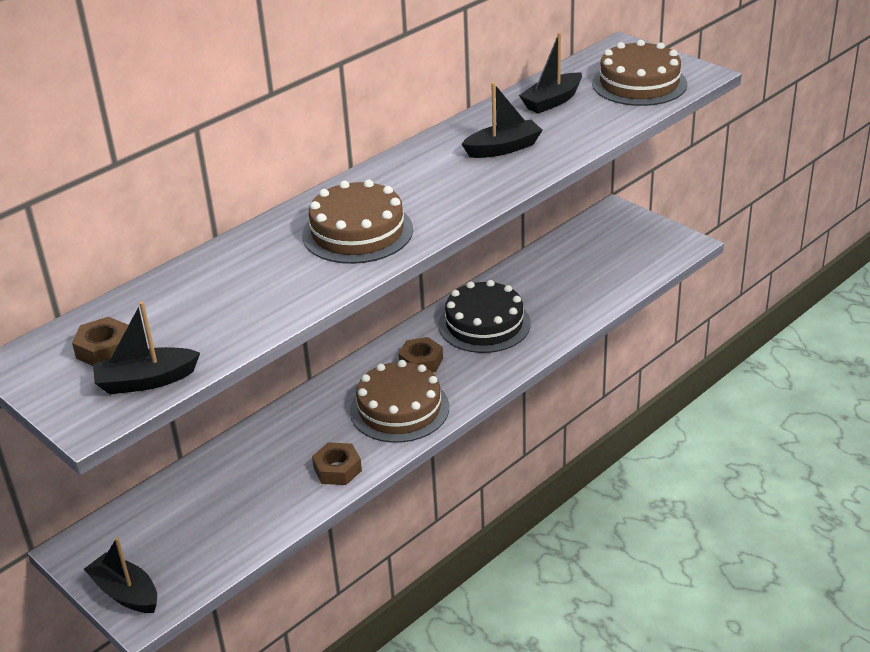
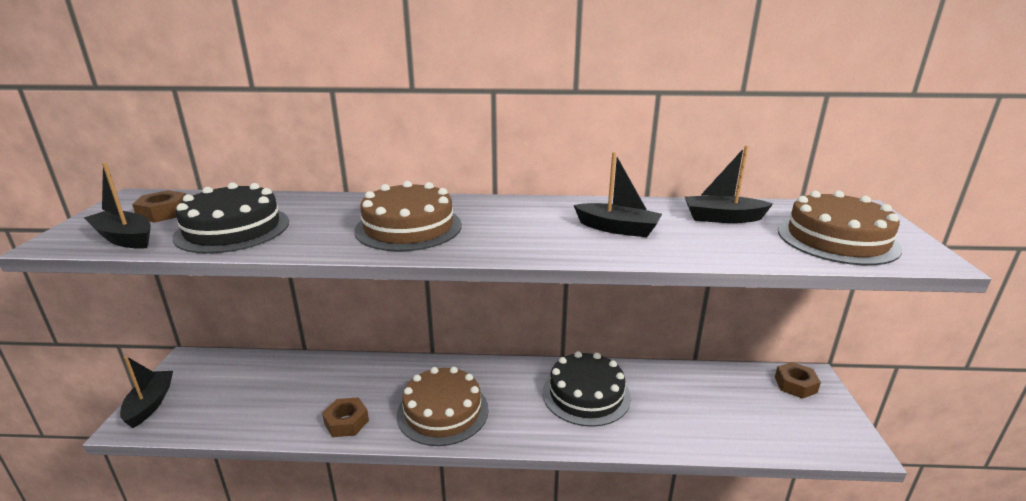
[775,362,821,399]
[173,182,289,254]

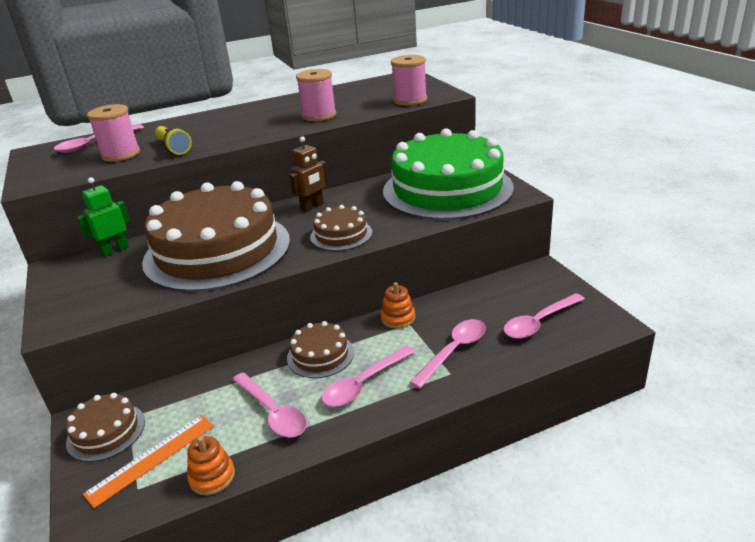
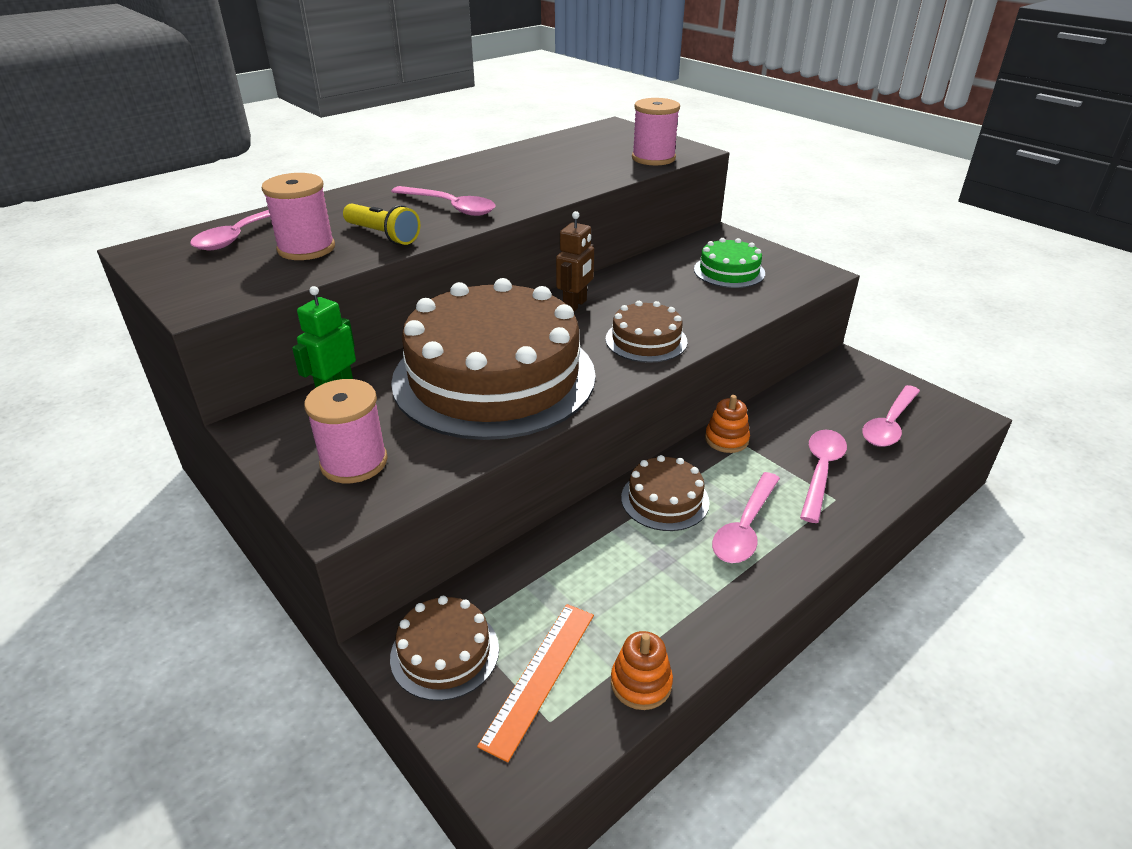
[391,186,495,216]
[304,379,388,483]
[694,238,765,288]

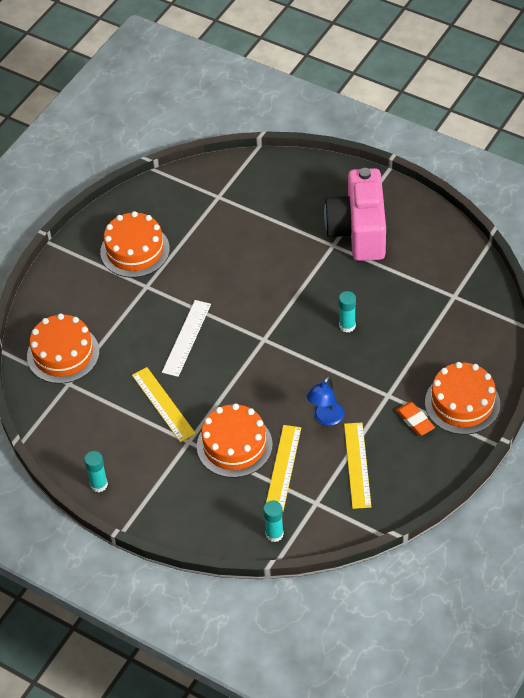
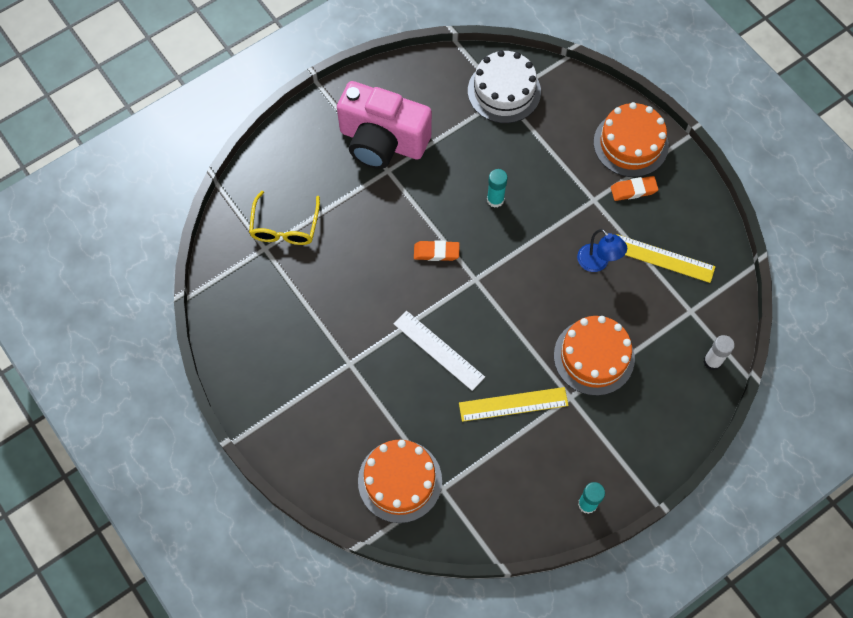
[100,211,170,278] (first image)
[703,335,735,371]
[266,425,301,512] (first image)
[249,191,320,245]
[414,240,460,261]
[468,50,541,123]

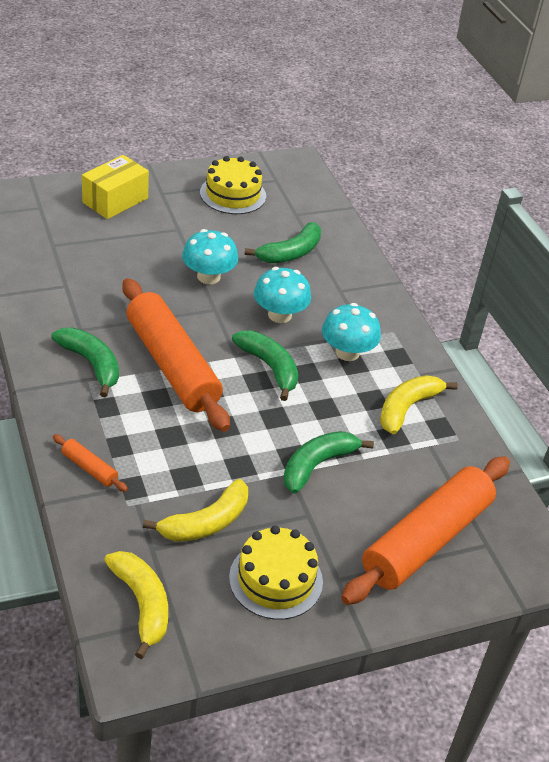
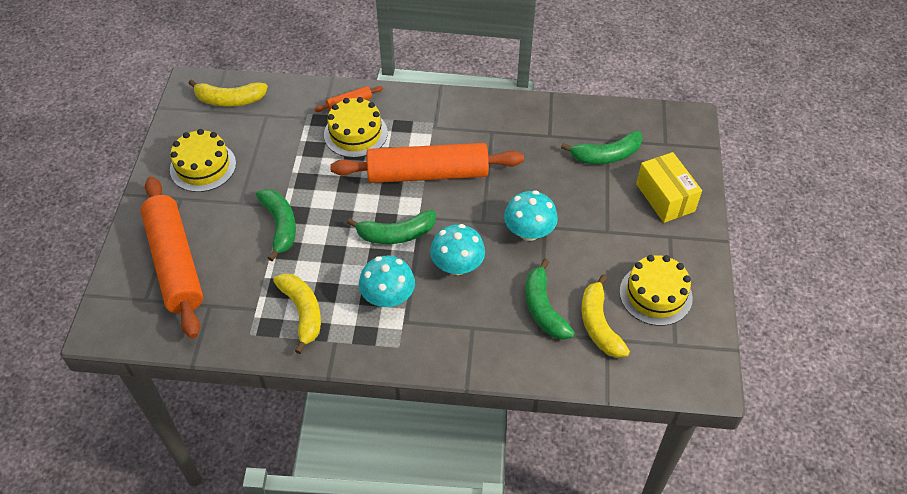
[561,131,643,164]
[581,274,630,358]
[324,97,388,158]

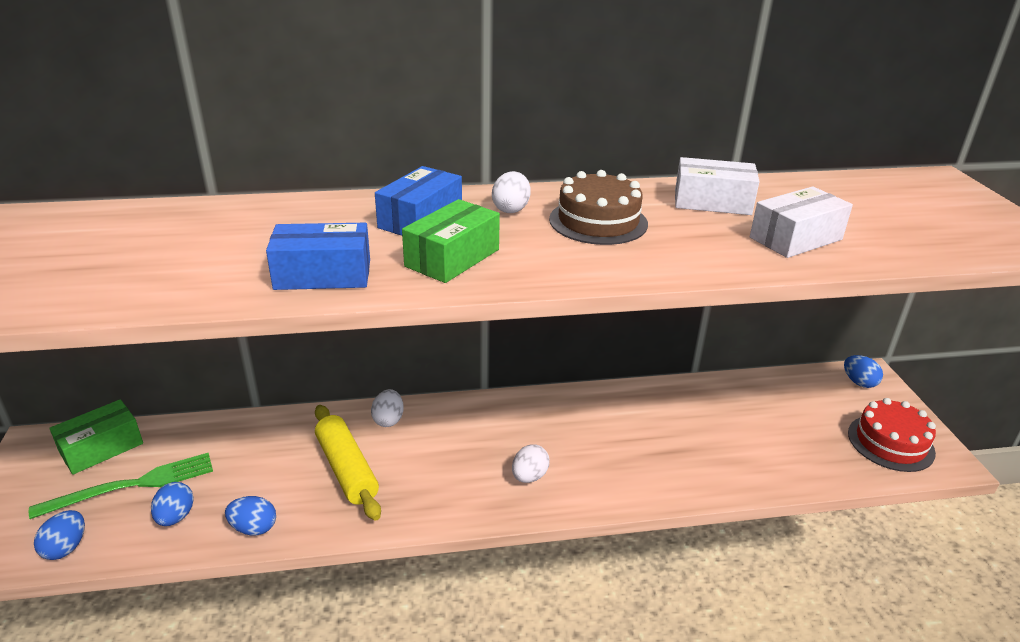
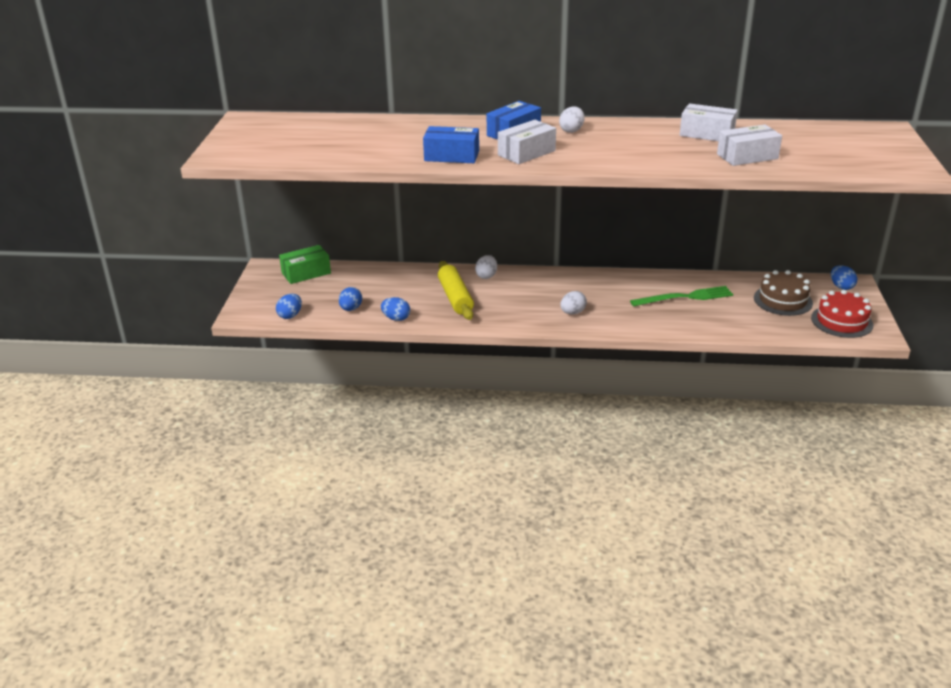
[630,286,733,307]
[498,120,556,164]
[754,270,813,316]

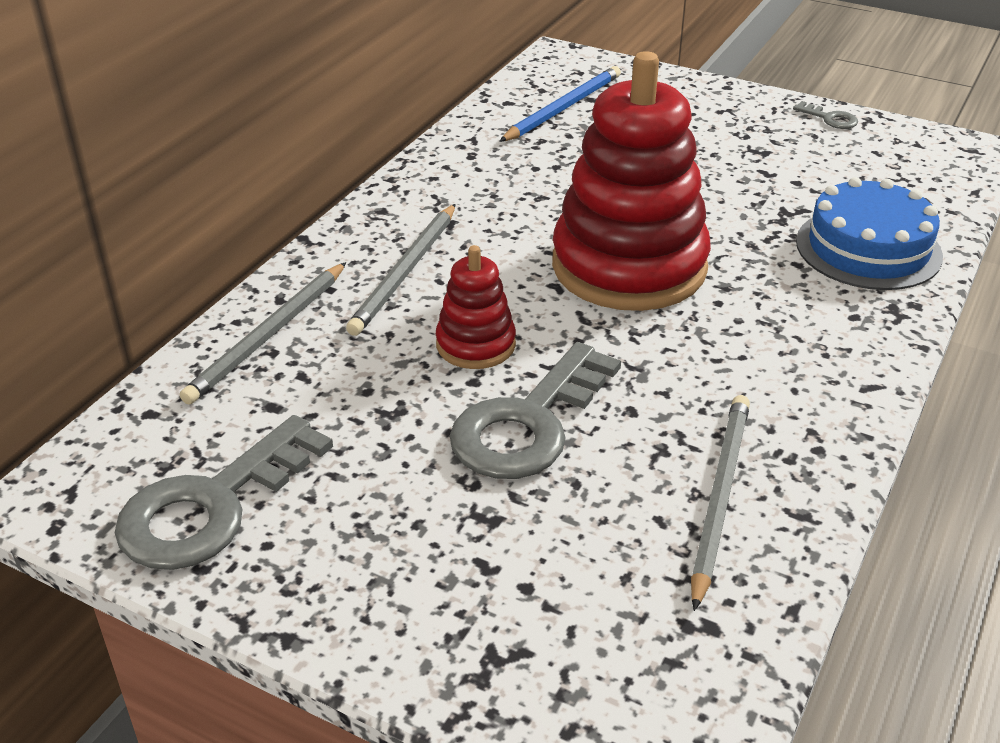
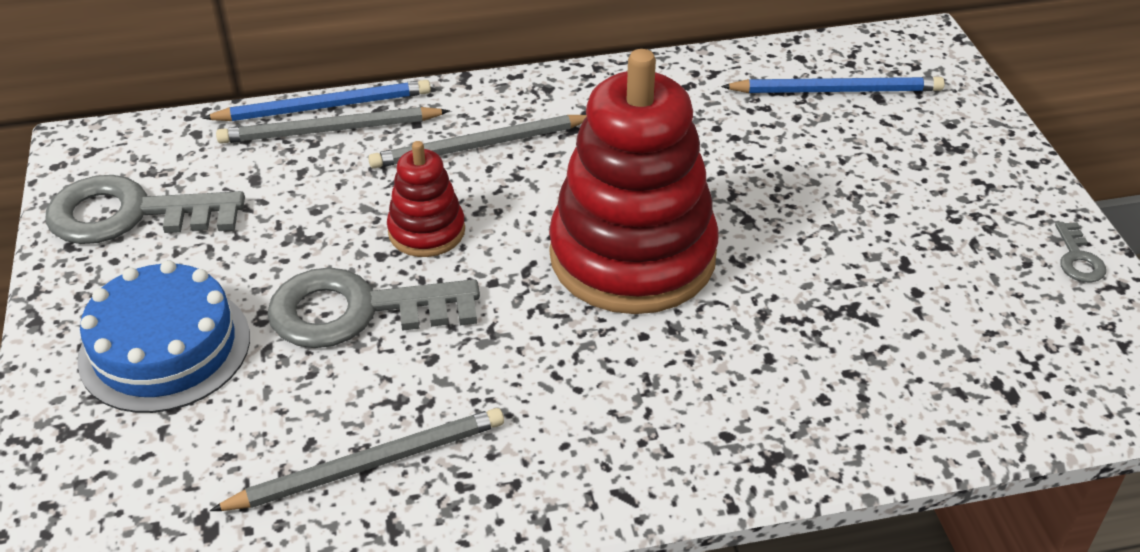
[77,260,250,413]
[202,80,431,121]

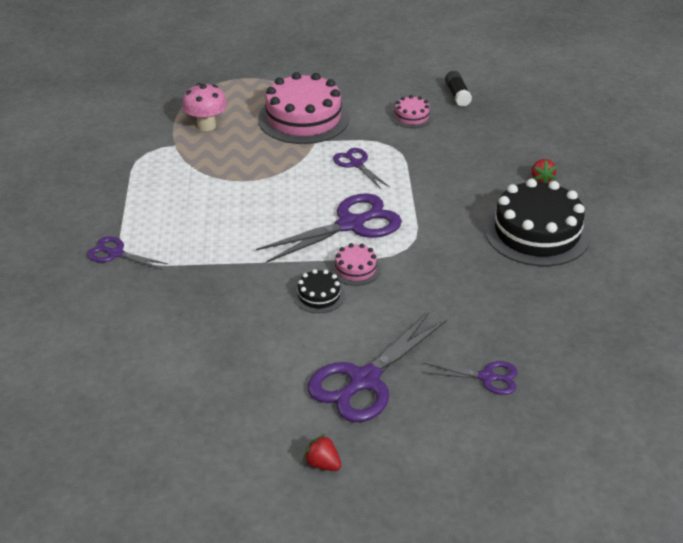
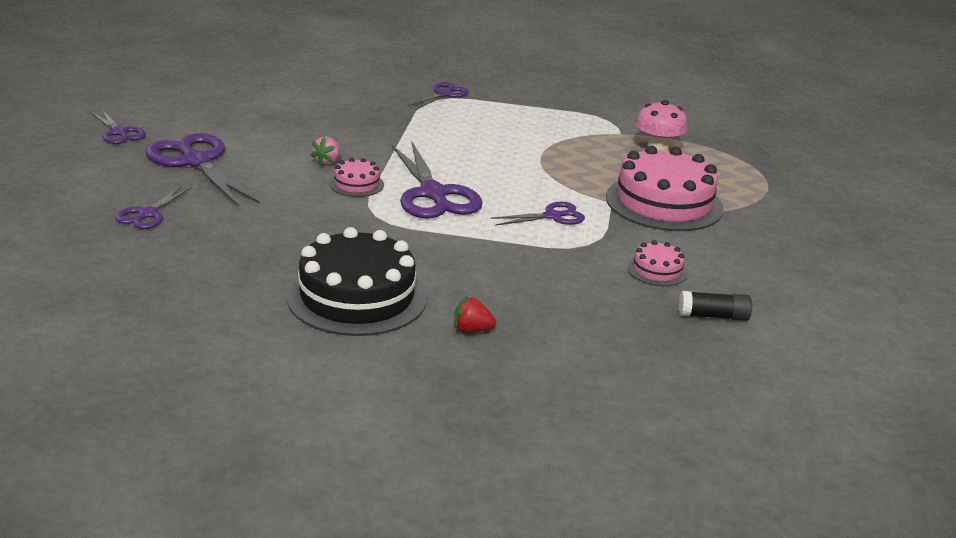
[310,136,340,166]
[91,109,146,144]

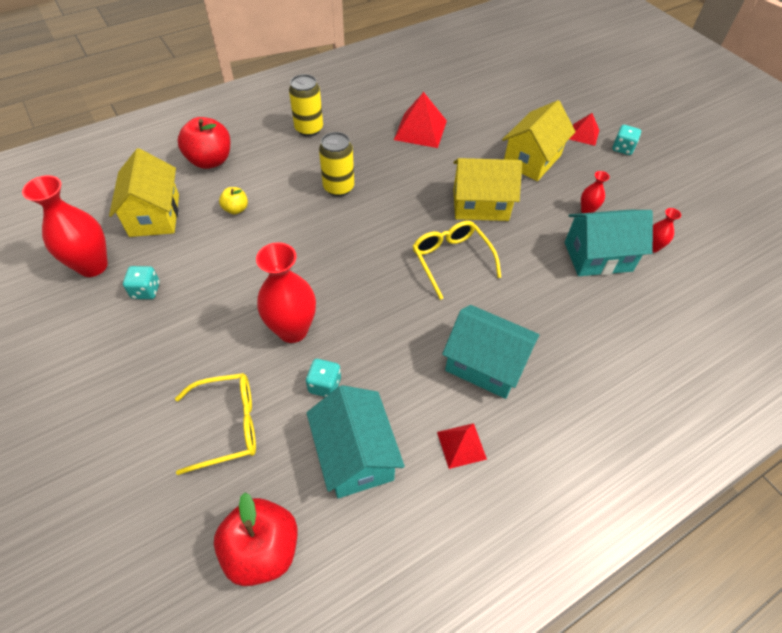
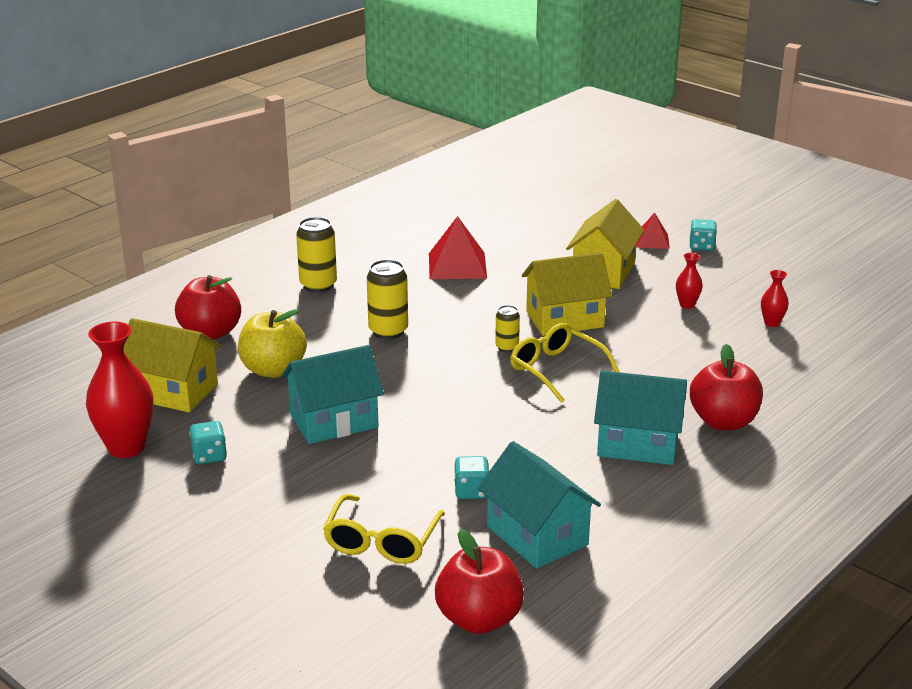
[124,318,222,413]
[323,494,445,564]
[238,309,307,378]
[256,242,316,343] (first image)
[437,423,487,469] (first image)
[281,345,384,444]
[495,305,520,352]
[690,344,763,430]

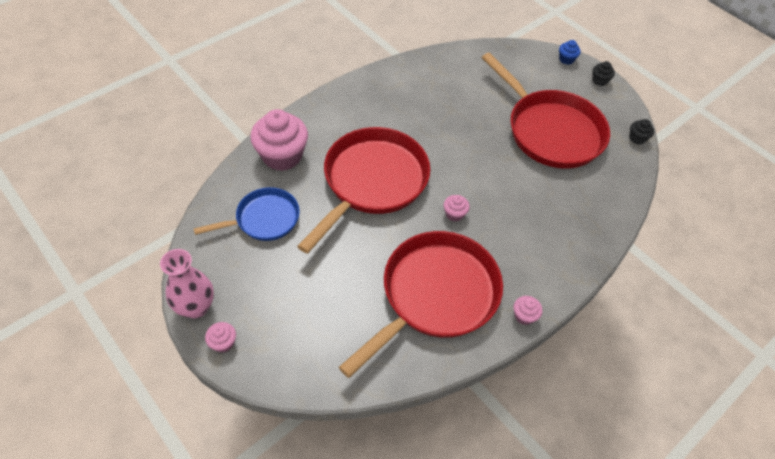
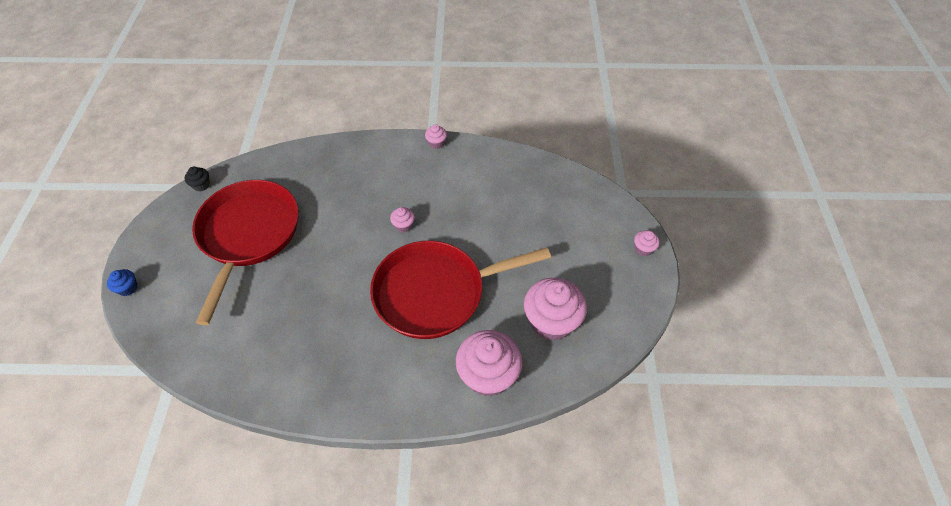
[160,249,214,318] (first image)
[524,278,587,341]
[339,231,503,378] (first image)
[592,61,615,86] (first image)

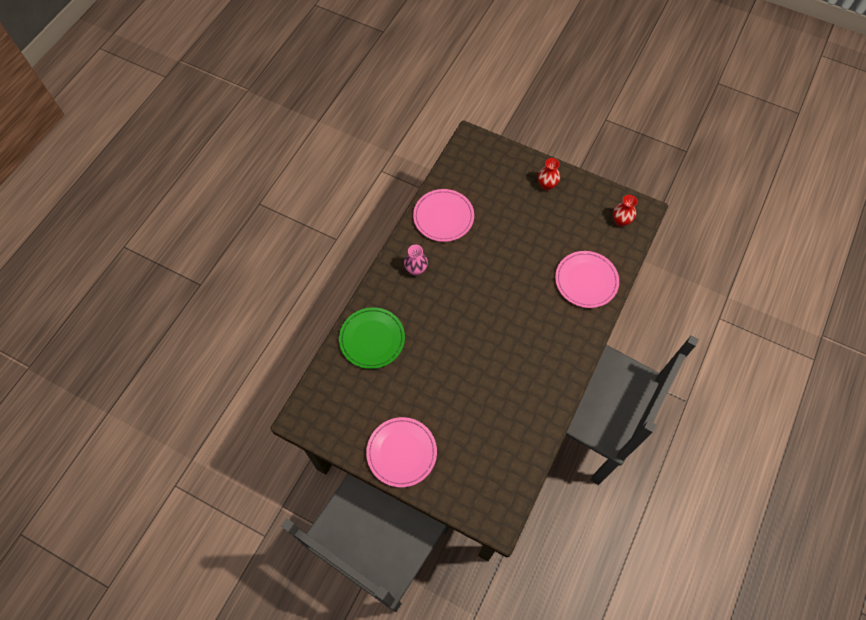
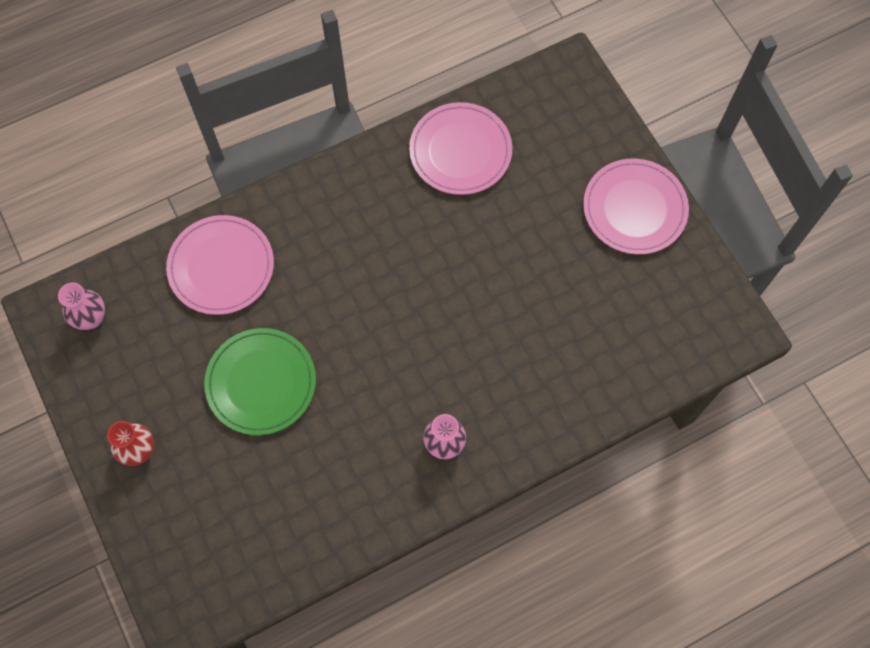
[204,328,316,435]
[409,102,512,195]
[58,282,105,330]

